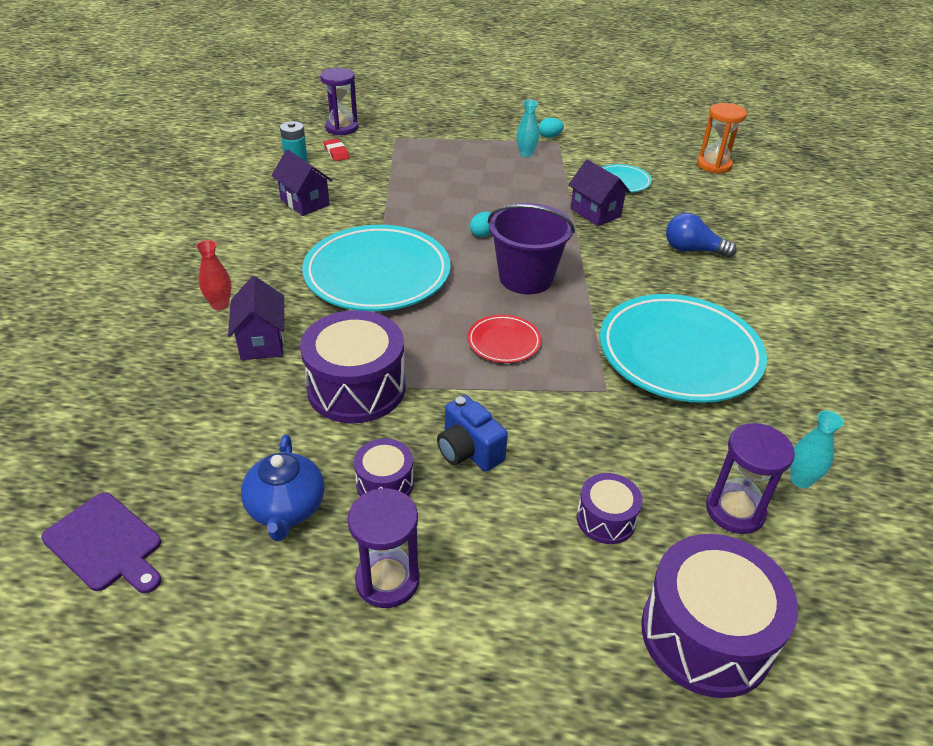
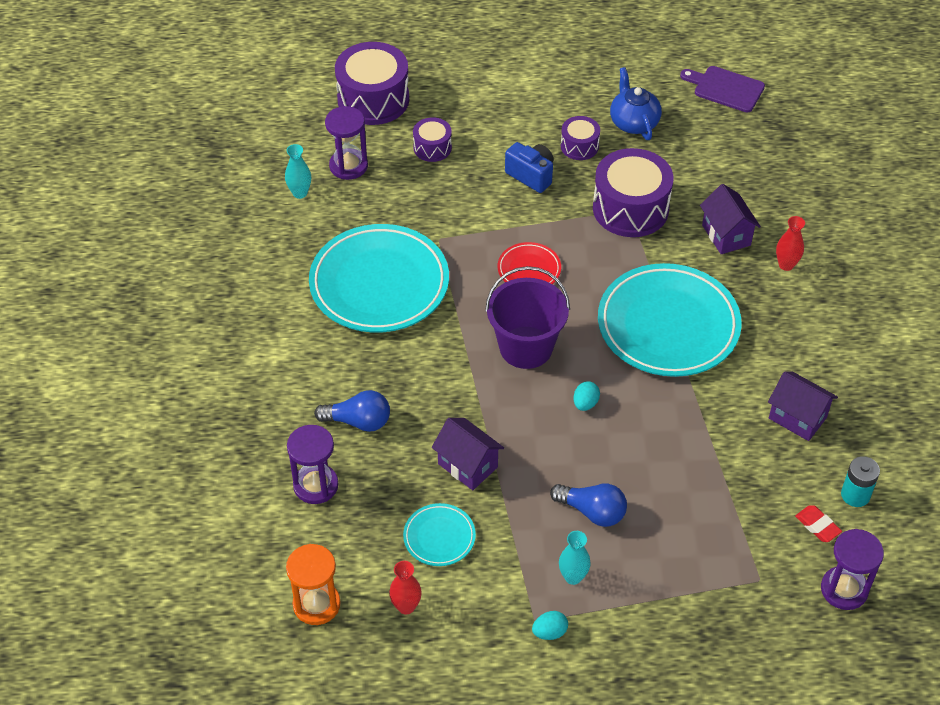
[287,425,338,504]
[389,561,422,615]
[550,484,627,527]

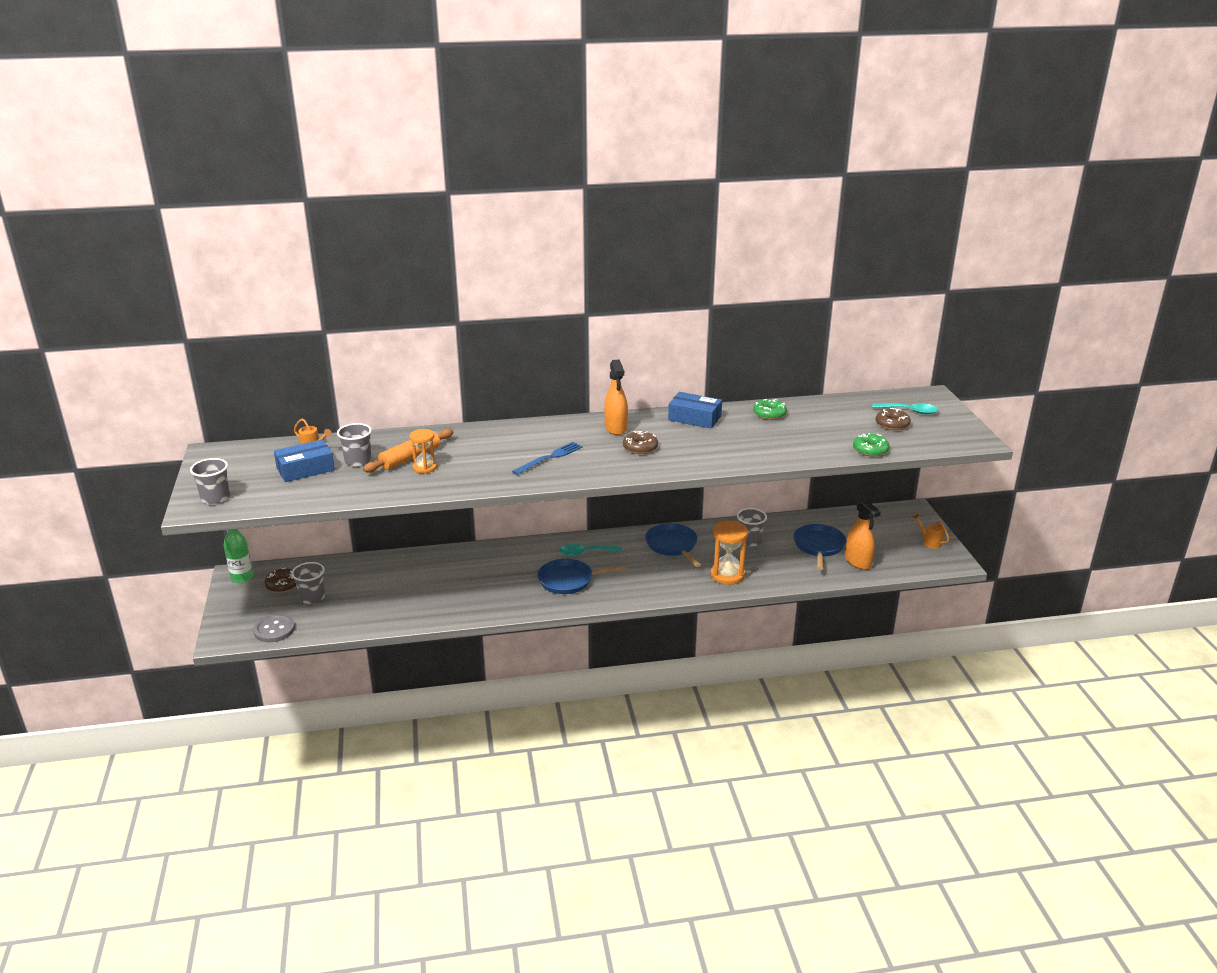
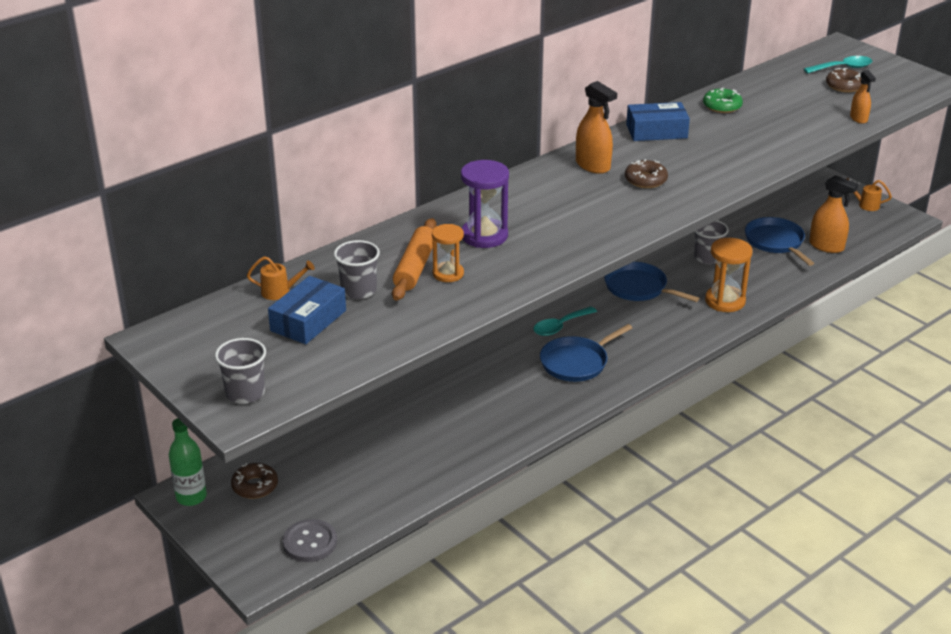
[291,562,325,604] (first image)
[512,442,582,475] (first image)
[850,70,876,124]
[461,160,509,248]

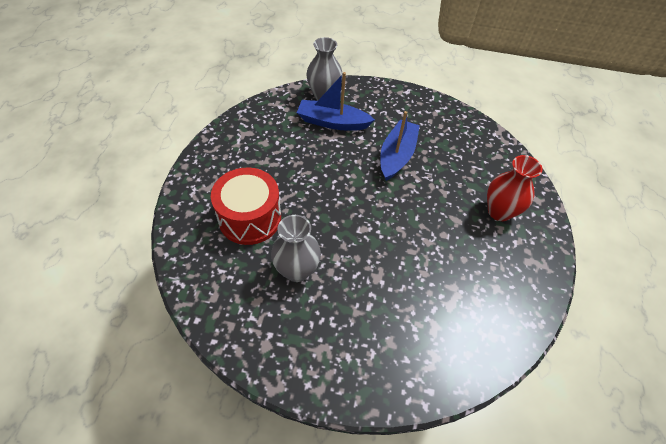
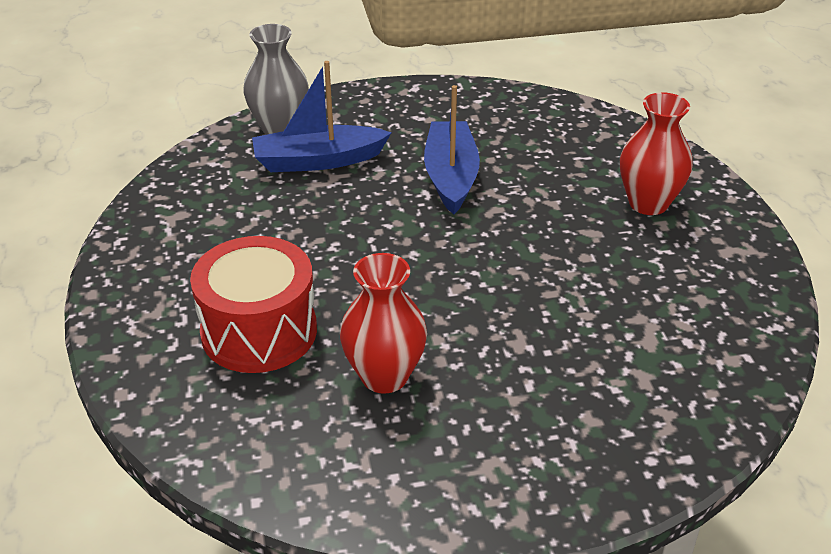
[340,253,427,394]

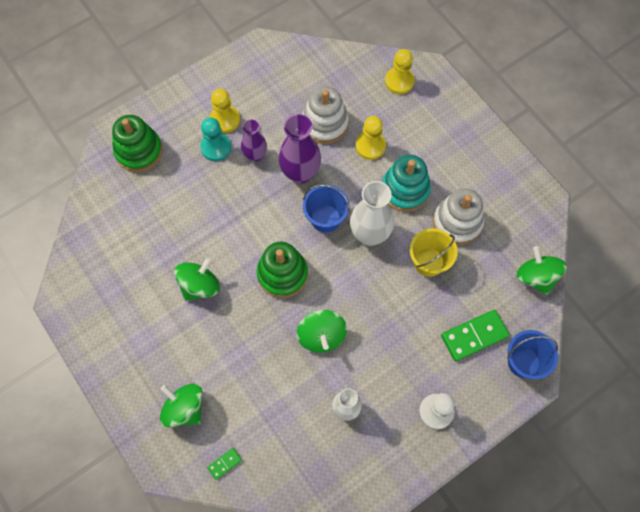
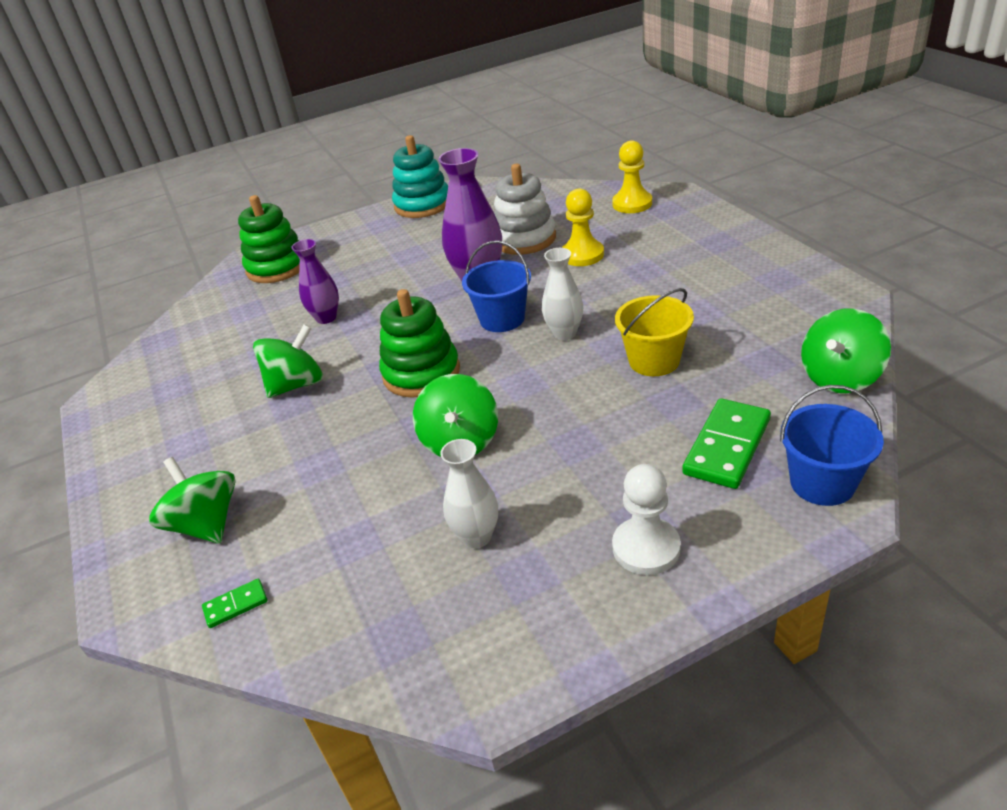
[200,117,231,161] (first image)
[210,89,240,133] (first image)
[292,239,339,324]
[542,248,583,340]
[392,135,448,218]
[433,188,484,245] (first image)
[682,398,771,489]
[801,308,891,393]

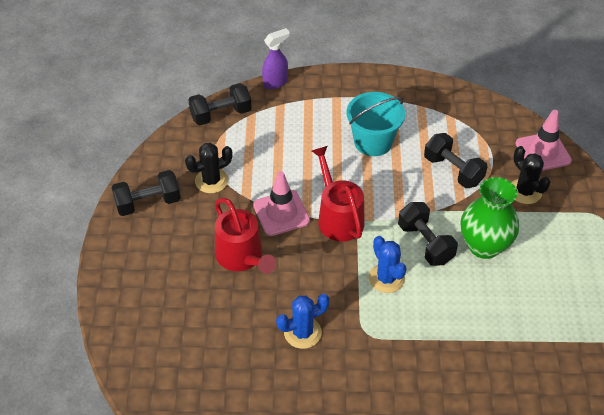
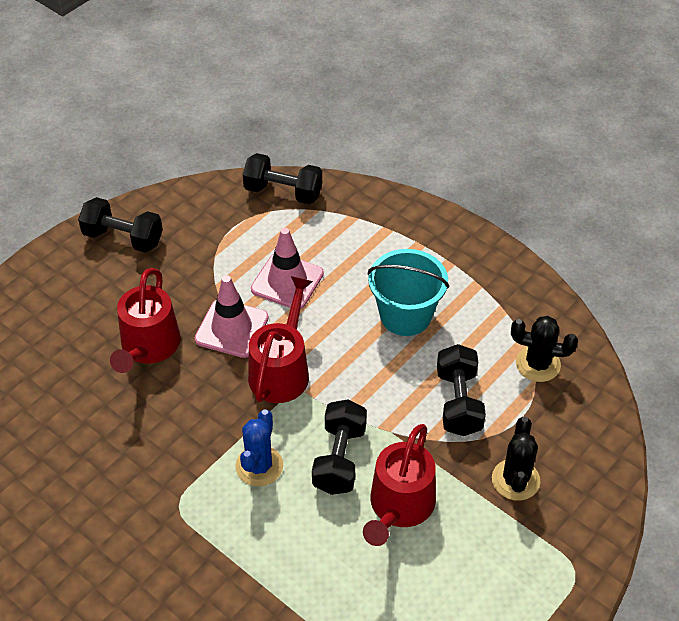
[511,316,578,382]
[262,28,290,89] (first image)
[276,294,330,349] (first image)
[363,424,436,546]
[251,228,324,309]

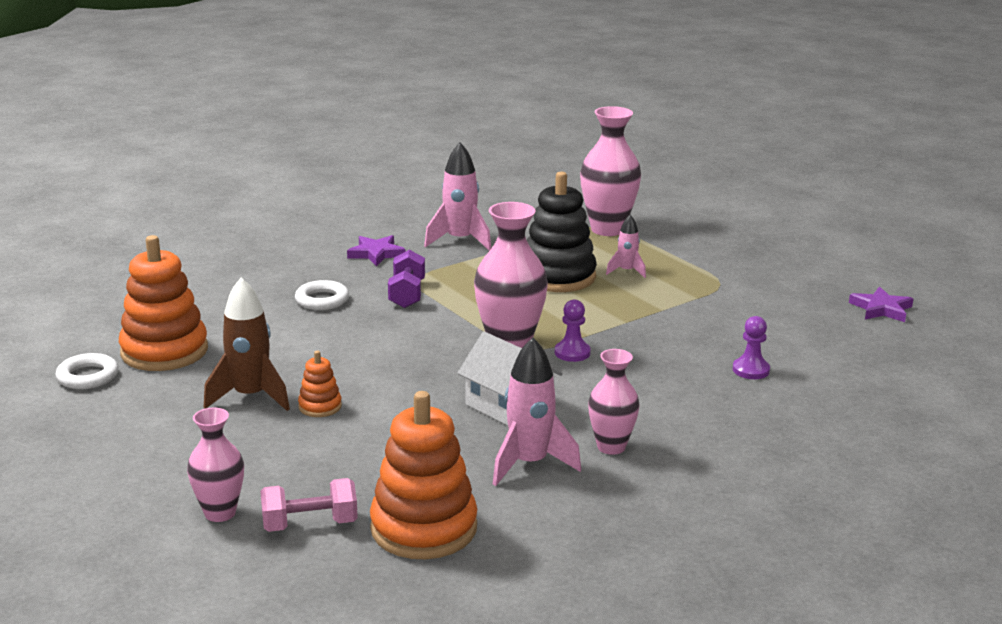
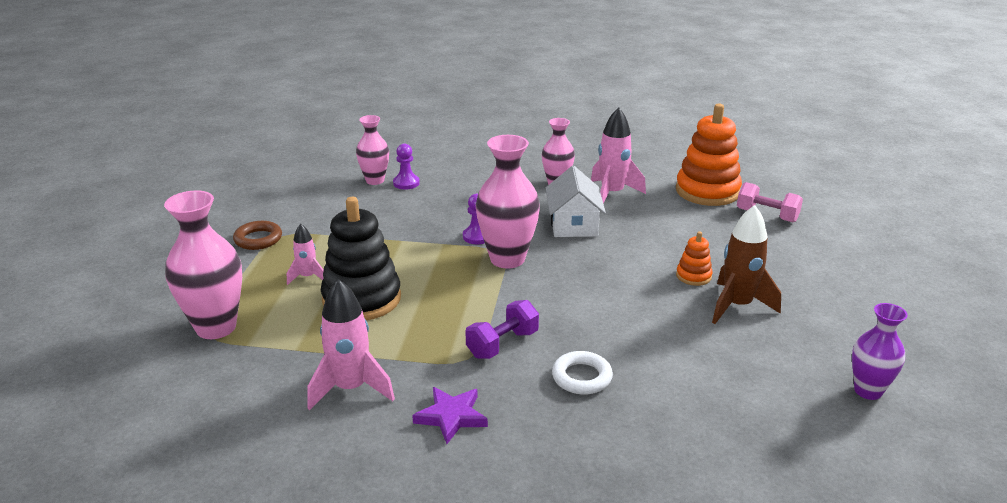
[852,303,908,400]
[119,235,208,371] (first image)
[356,115,389,185]
[849,287,913,322] (first image)
[233,221,282,250]

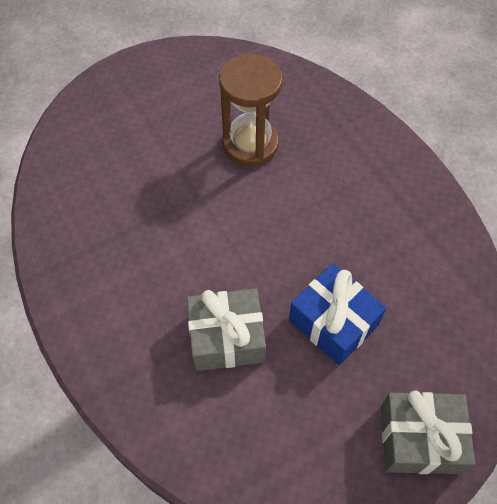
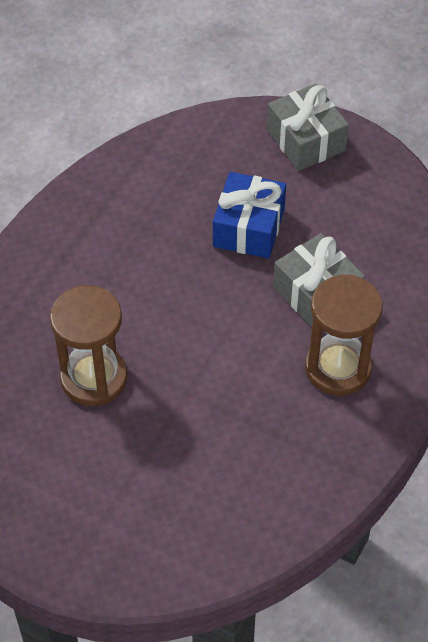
[305,274,383,396]

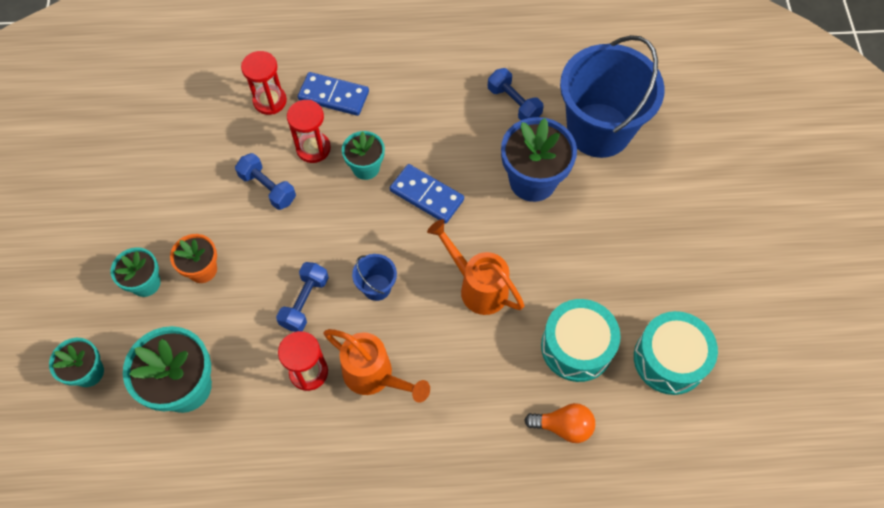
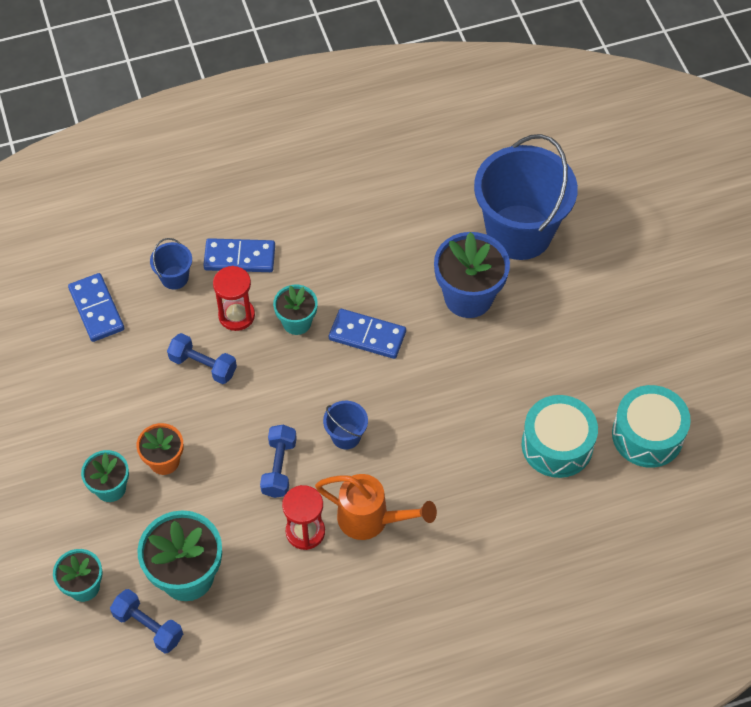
[150,238,192,290]
[427,219,524,315] (first image)
[110,589,183,654]
[524,403,595,443] (first image)
[68,273,124,342]

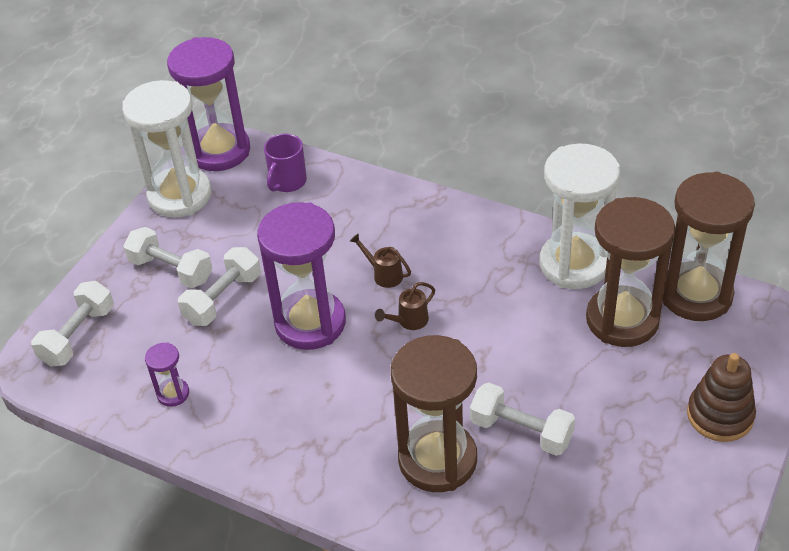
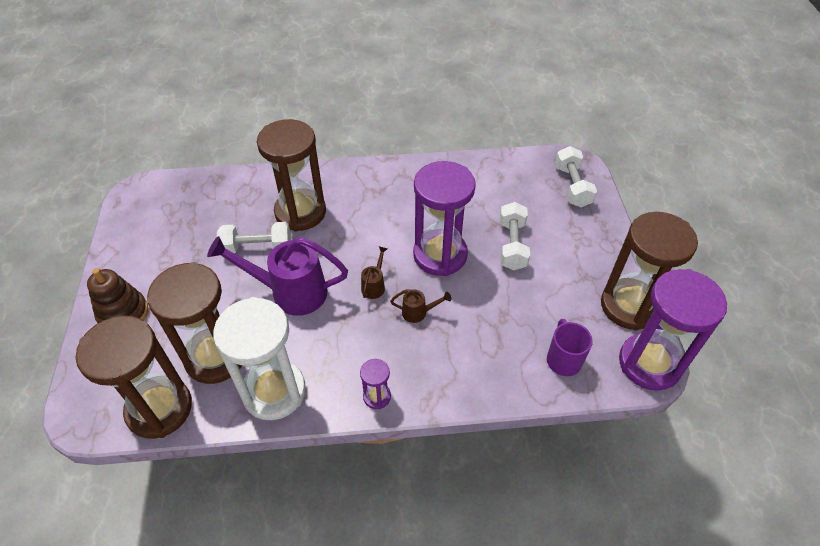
[601,212,698,331]
[123,227,212,288] (first image)
[360,359,391,409]
[207,236,348,316]

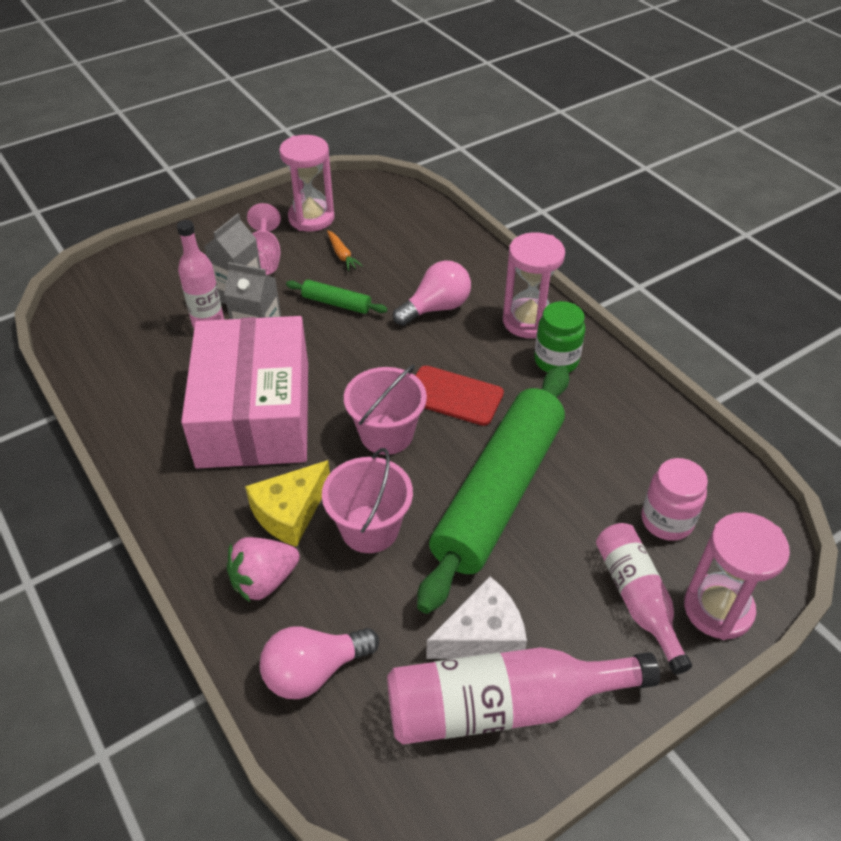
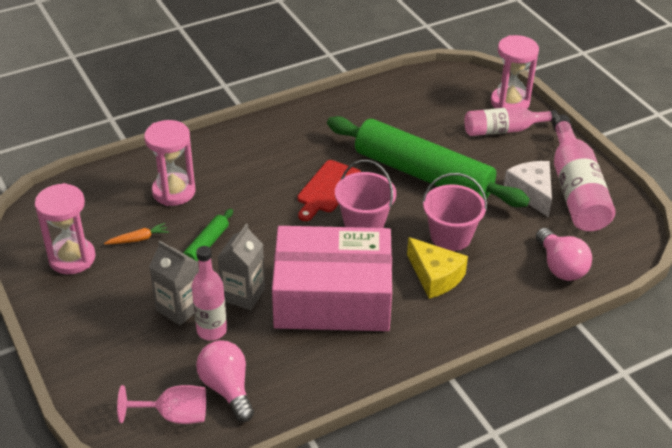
[227,537,300,603] (first image)
[117,385,206,424]
[196,340,254,422]
[144,120,196,206]
[534,301,585,373] (first image)
[641,458,708,541] (first image)

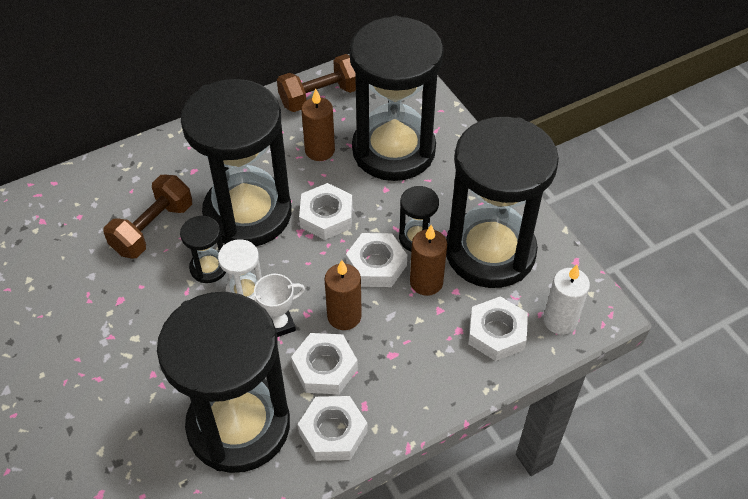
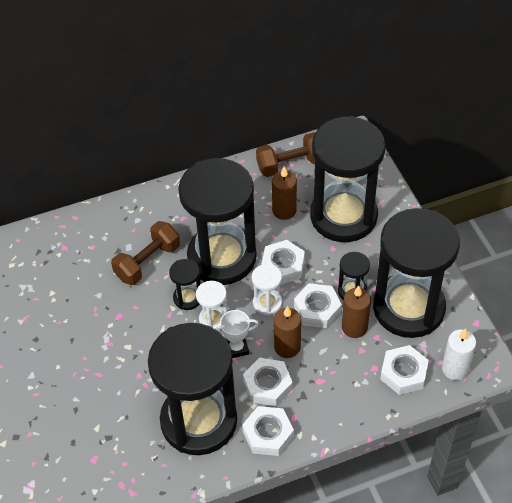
[252,264,282,315]

